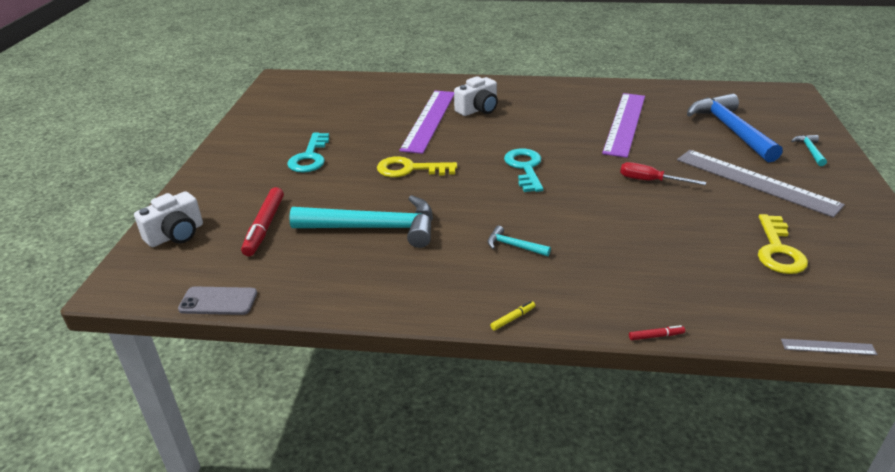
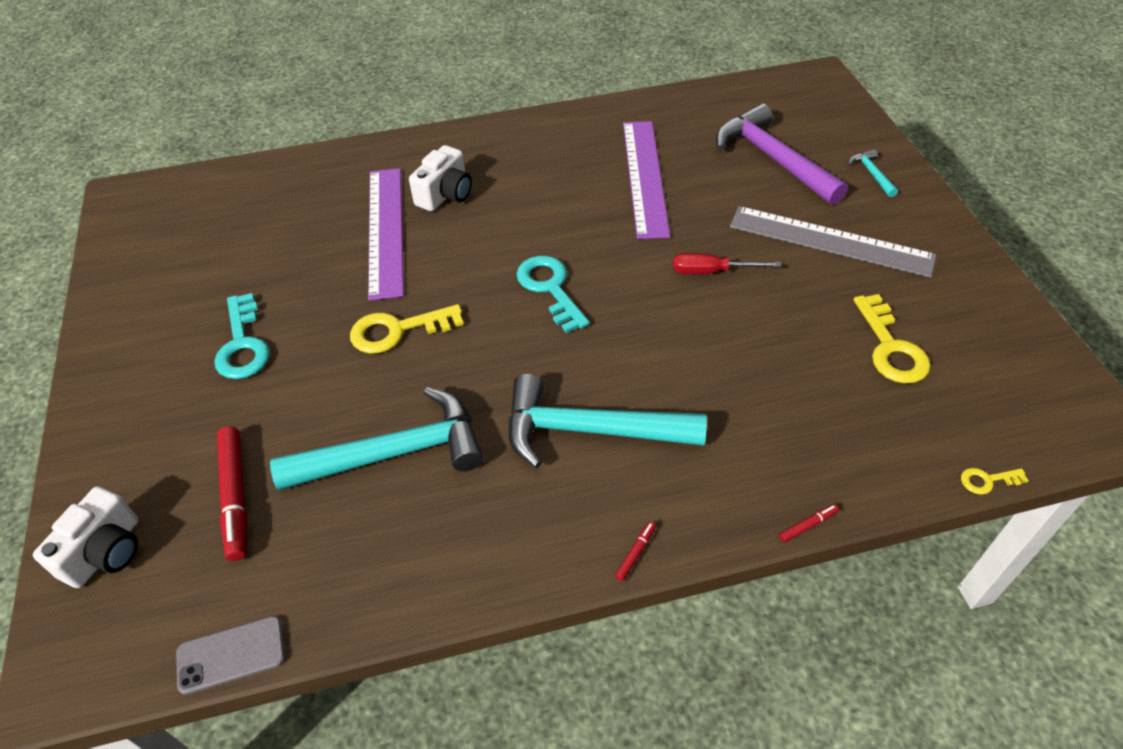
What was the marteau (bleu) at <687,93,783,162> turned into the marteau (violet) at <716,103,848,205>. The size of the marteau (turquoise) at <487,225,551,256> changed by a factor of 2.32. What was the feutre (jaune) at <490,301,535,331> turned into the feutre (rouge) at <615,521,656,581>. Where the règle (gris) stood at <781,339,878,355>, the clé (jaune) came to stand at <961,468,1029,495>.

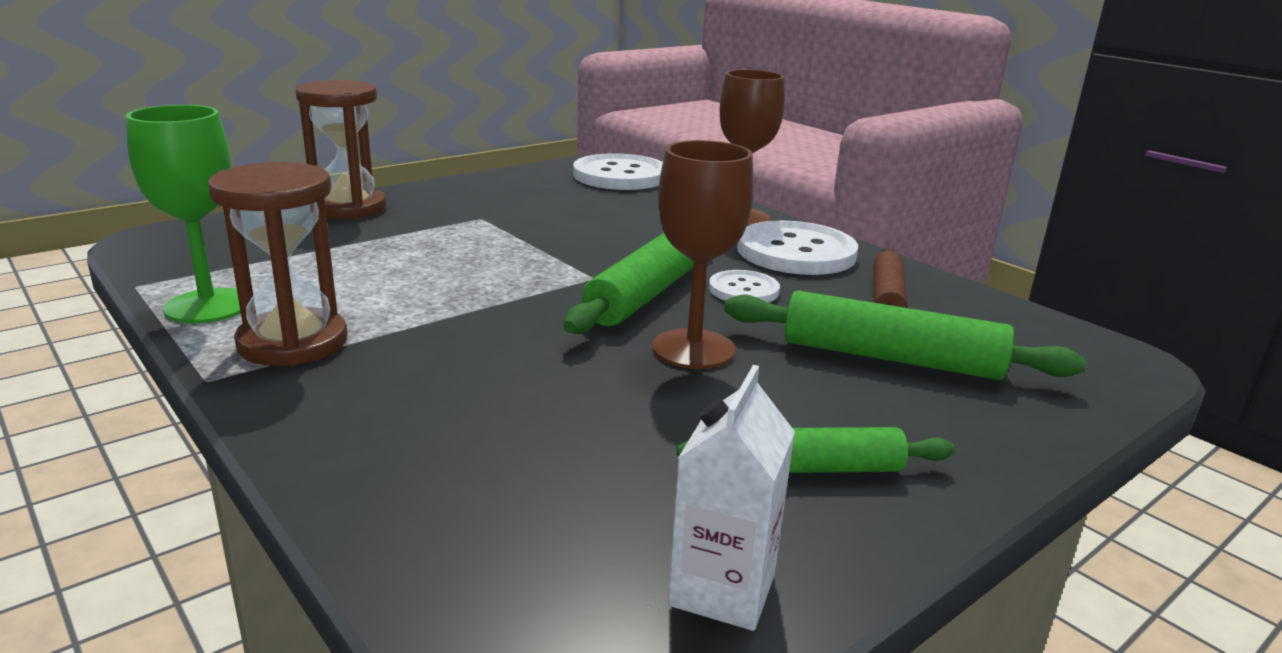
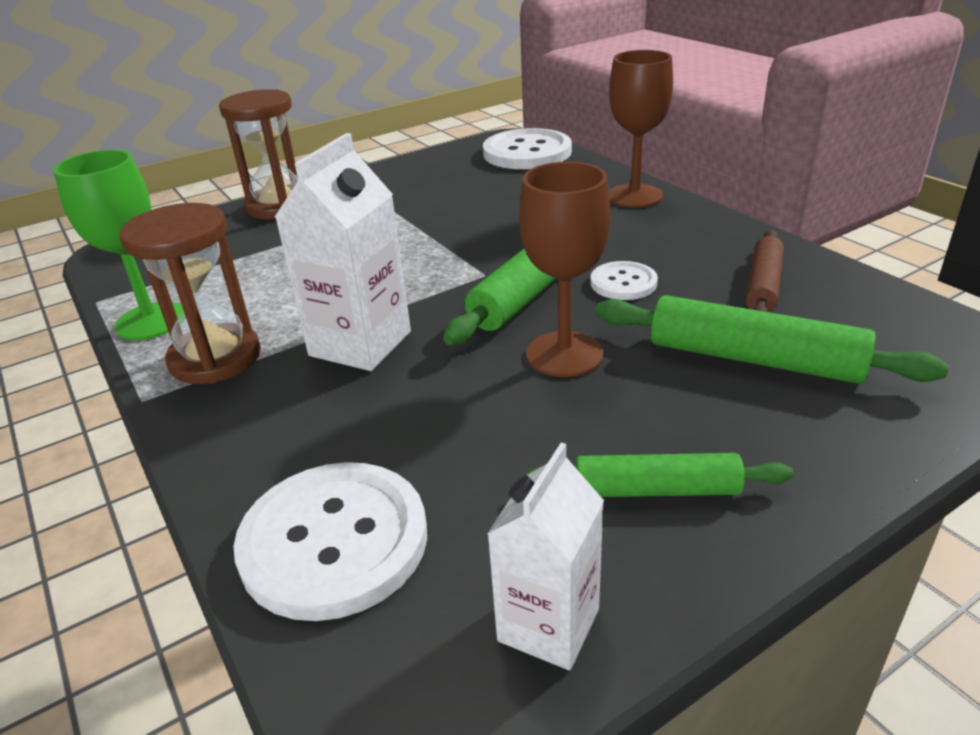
The bouton (blanc) ended up elsewhere, having gone from <737,221,858,275> to <233,462,427,621>. The second view gained the brique de lait (blanc) at <275,133,411,371>.

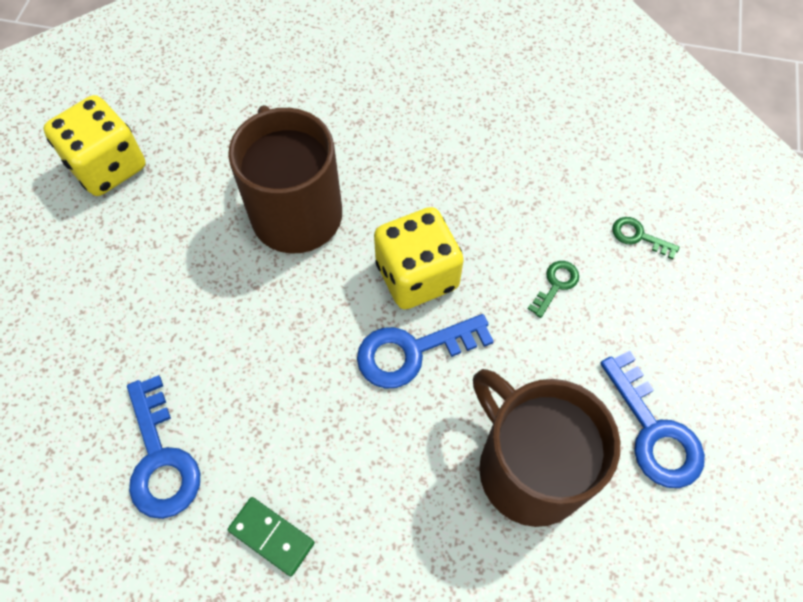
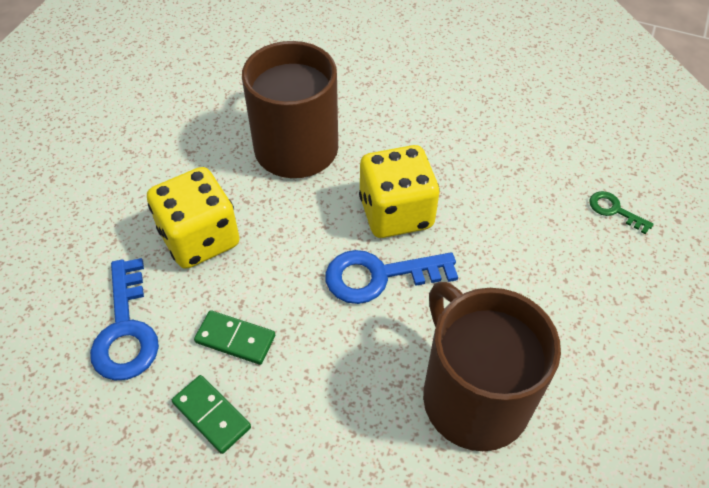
The dé (jaune) ended up elsewhere, having gone from <43,95,145,196> to <147,167,240,269>. The second view lost the clé (vert) at <528,261,579,318>. The second view lost the clé (bleu) at <600,351,705,488>. The second view gained the domino (vert) at <194,310,275,365>.

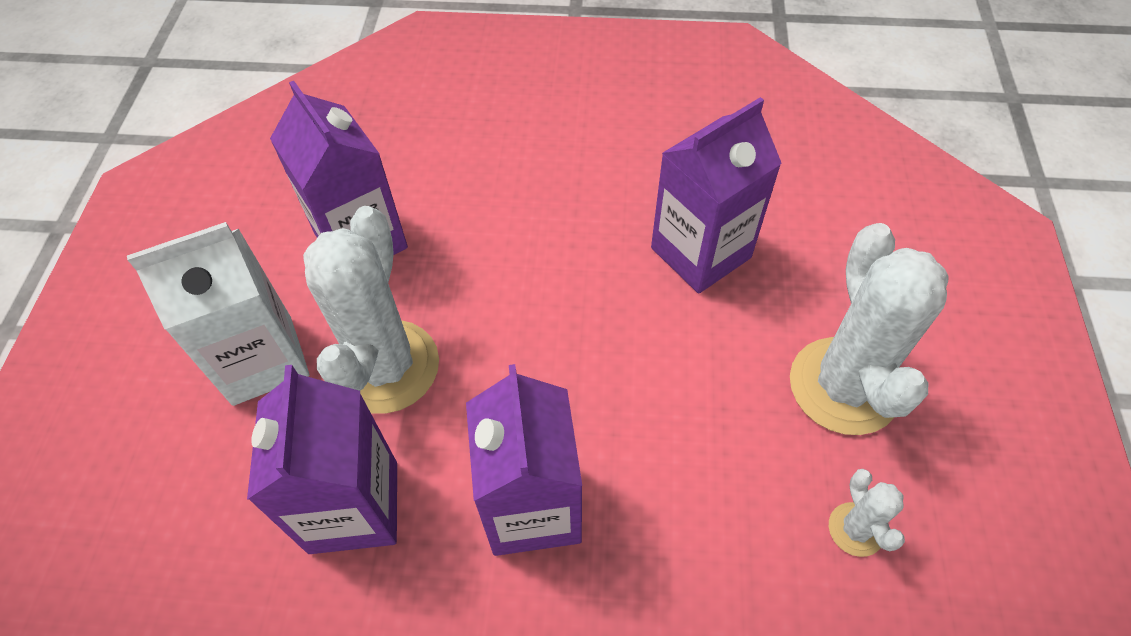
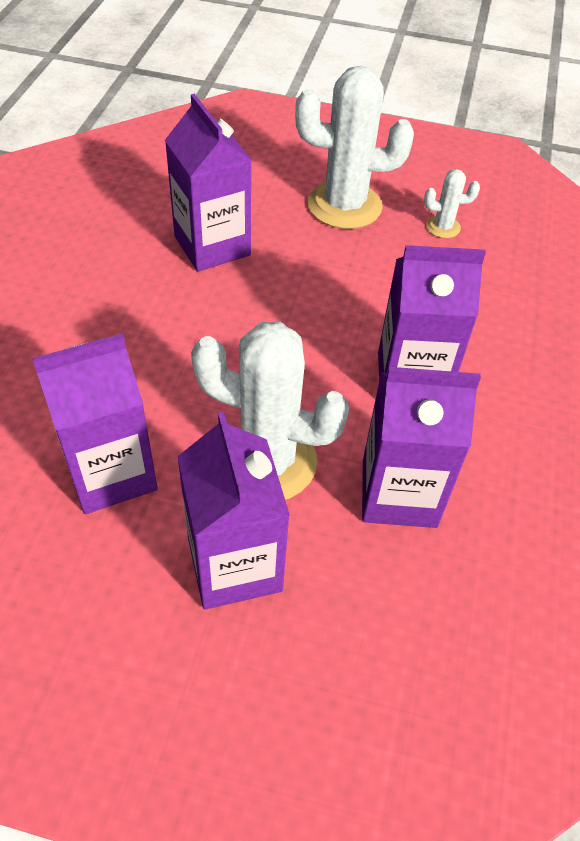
What was the brique de lait (blanc) at <127,222,309,406> turned into the brique de lait (violet) at <177,412,290,610>.

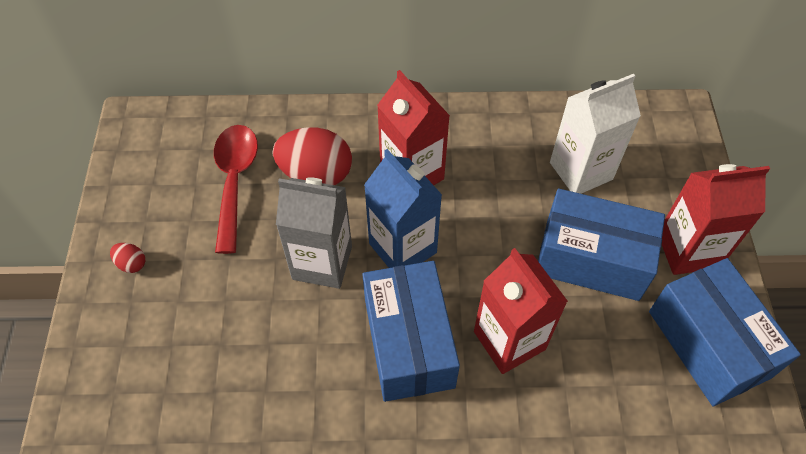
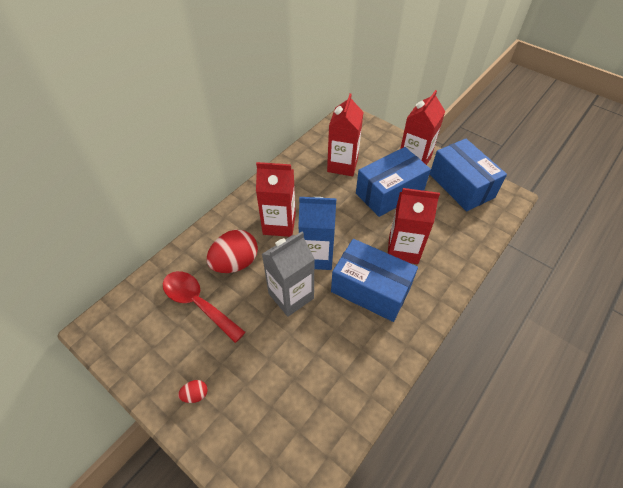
What was the brique de lait (blanc) at <550,74,641,194> turned into the brique de lait (rouge) at <327,93,364,176>. The boîte (bleu) at <649,258,801,406> ended up facing another way, 45 degrees clockwise from before.

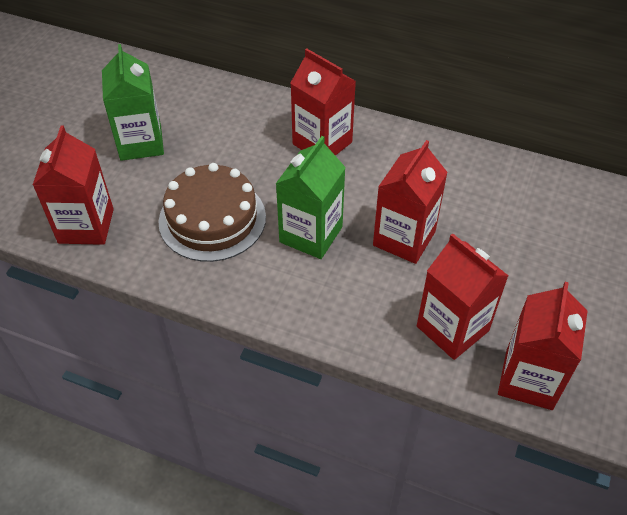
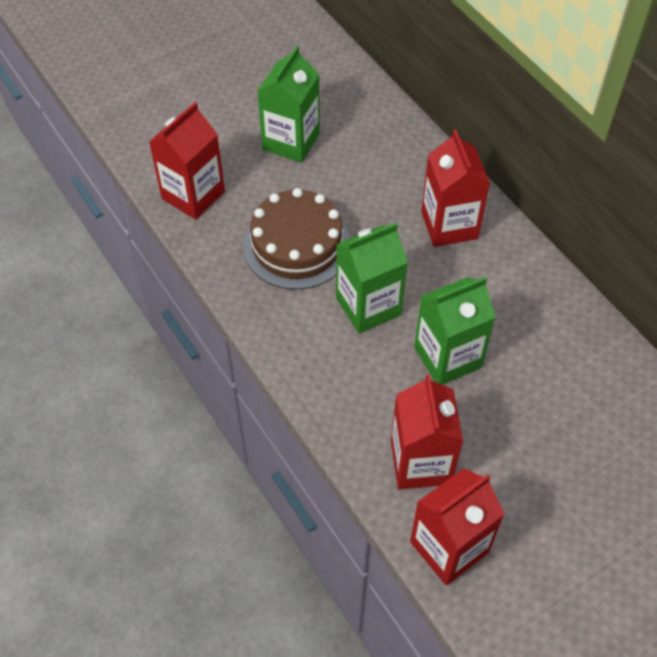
What was the brique de lait (rouge) at <373,140,448,264> turned into the brique de lait (vert) at <414,277,496,385>.

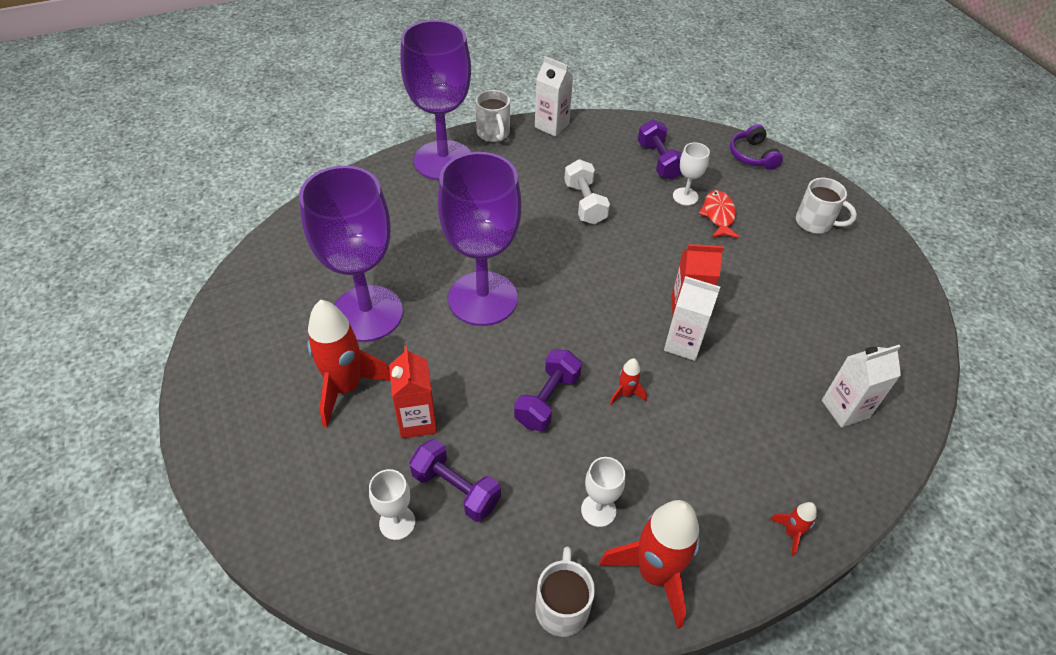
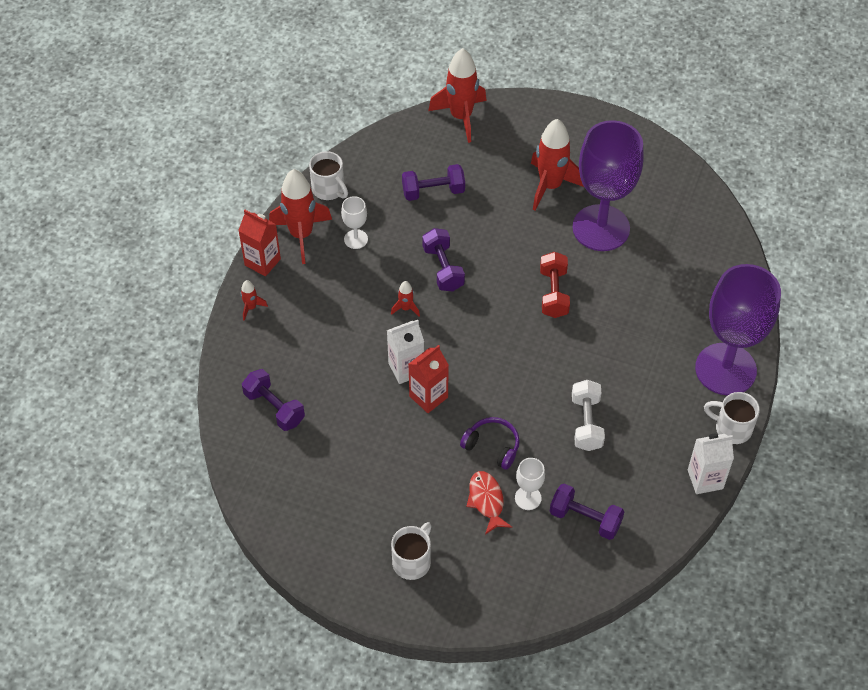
The casque audio (violet) ended up elsewhere, having gone from <730,124,783,170> to <460,417,520,470>. Where the verre à pied (violet) stood at <437,152,521,326>, the haltère (rouge) came to stand at <540,252,570,318>. The haltère (blanc) at <564,159,610,224> ended up facing another way, 60 degrees clockwise from before. The tasse (blanc) at <796,178,857,233> ended up facing another way, 135 degrees clockwise from before. The poisson (rouge) at <698,190,740,239> ended up facing another way, 150 degrees counterclockwise from before. Where the brique de lait (blanc) stood at <822,345,901,428>, the haltère (violet) came to stand at <242,369,305,431>. The brique de lait (rouge) ended up elsewhere, having gone from <389,346,437,439> to <238,210,281,277>. The second view lost the verre à pied (blanc) at <369,469,415,540>. The second view gained the fusée (rouge) at <428,48,487,143>.

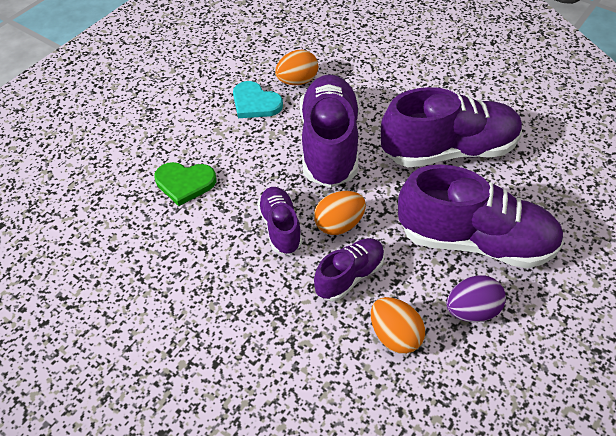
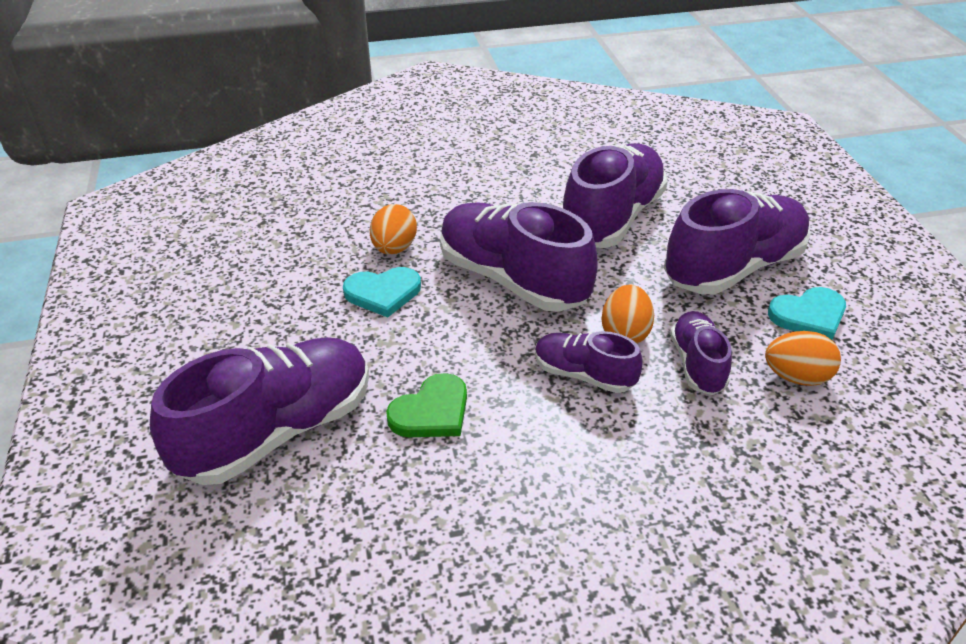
Where the œuf (violet) stood at <447,275,506,322>, the cœur (turquoise) came to stand at <768,287,846,340>. The second view gained the chaussure (violet) at <150,337,369,485>.

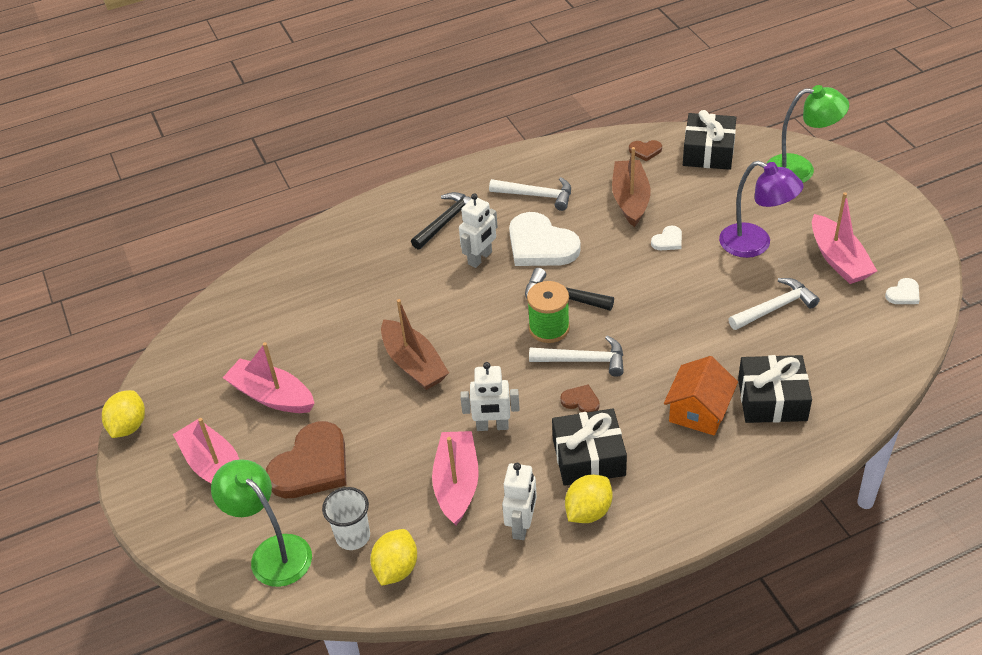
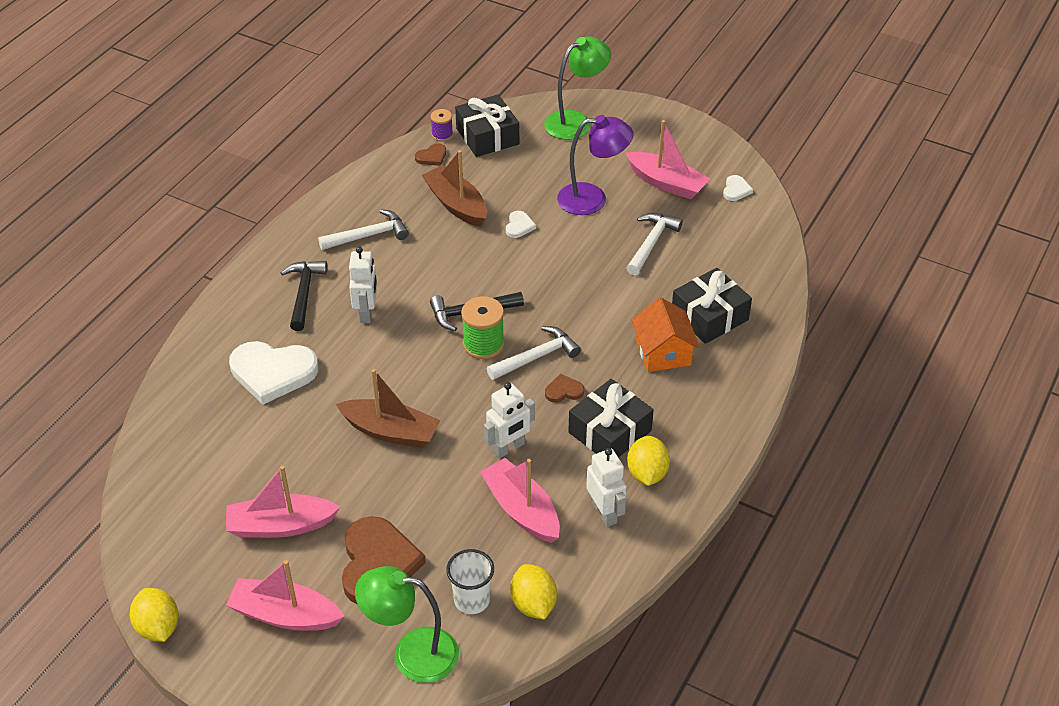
The cœur (blanc) ended up elsewhere, having gone from <509,212,581,266> to <229,341,318,405>. The second view gained the bobine (violet) at <431,109,453,142>.

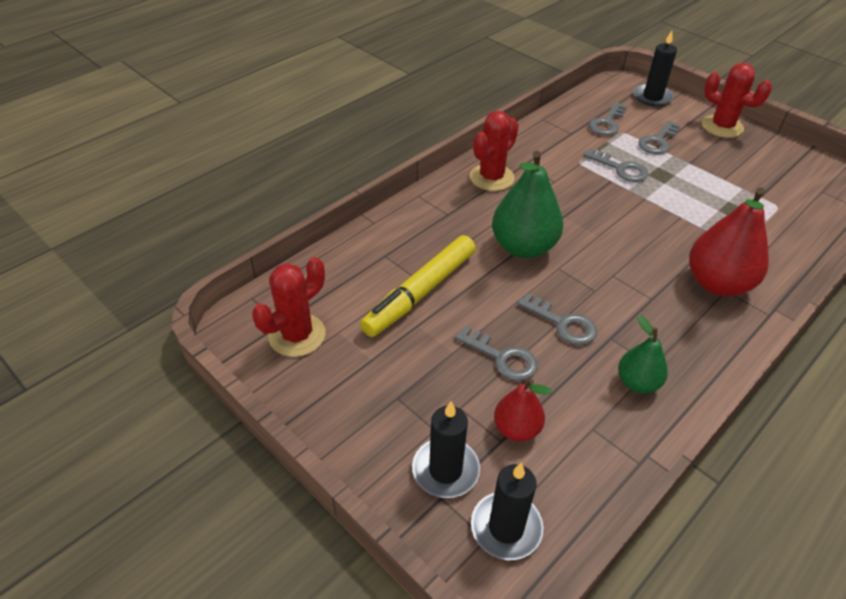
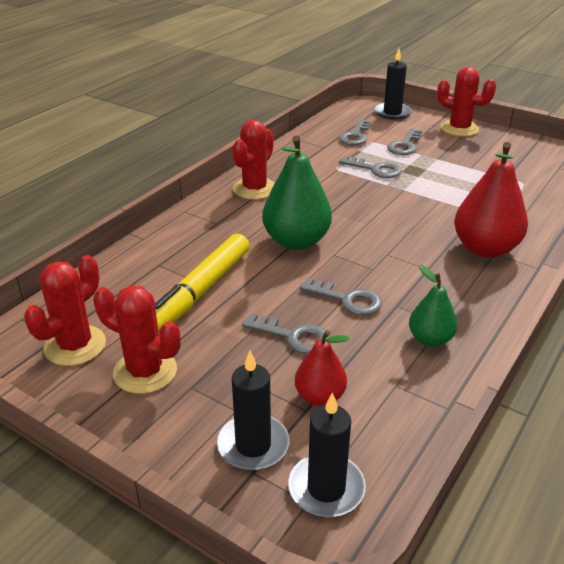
The second view gained the cactus (rouge) at <93,286,181,394>.

